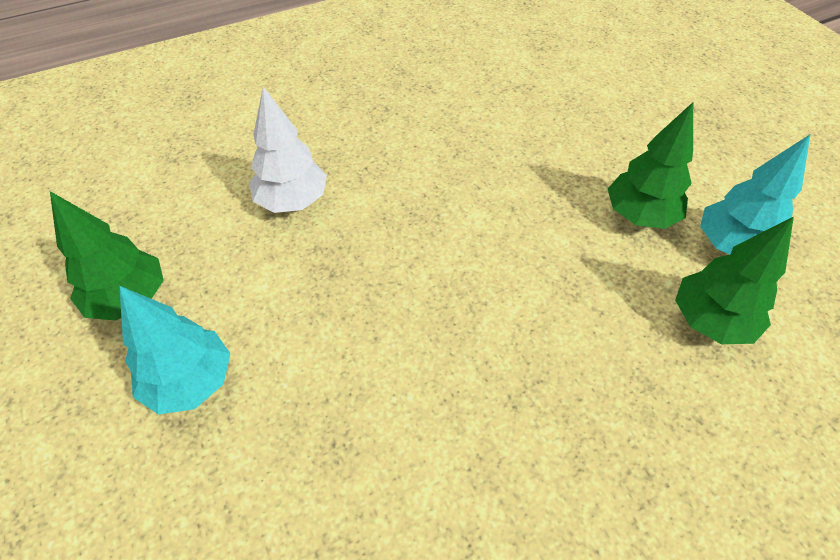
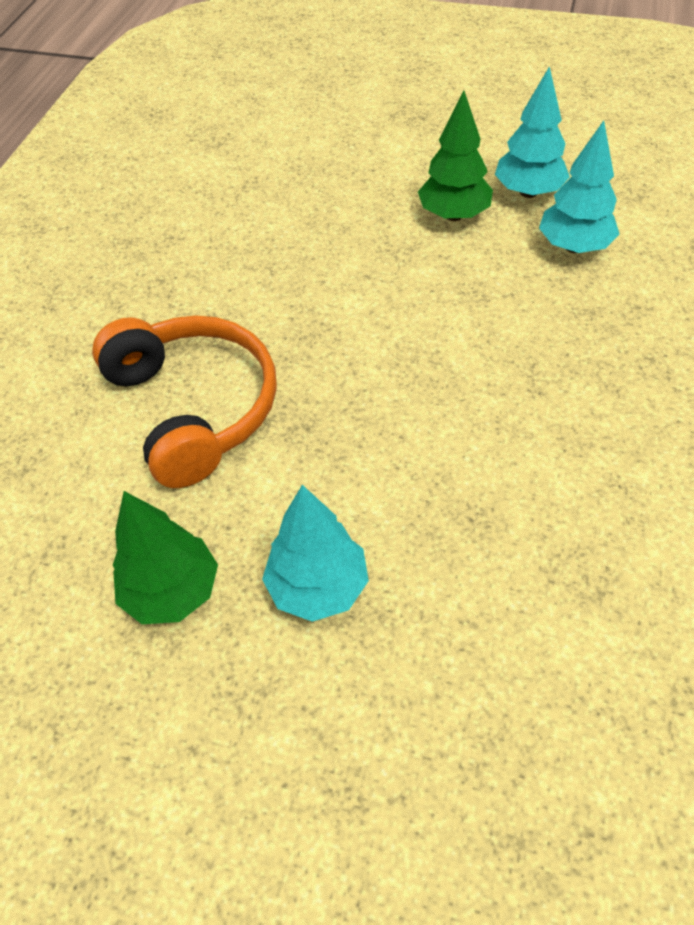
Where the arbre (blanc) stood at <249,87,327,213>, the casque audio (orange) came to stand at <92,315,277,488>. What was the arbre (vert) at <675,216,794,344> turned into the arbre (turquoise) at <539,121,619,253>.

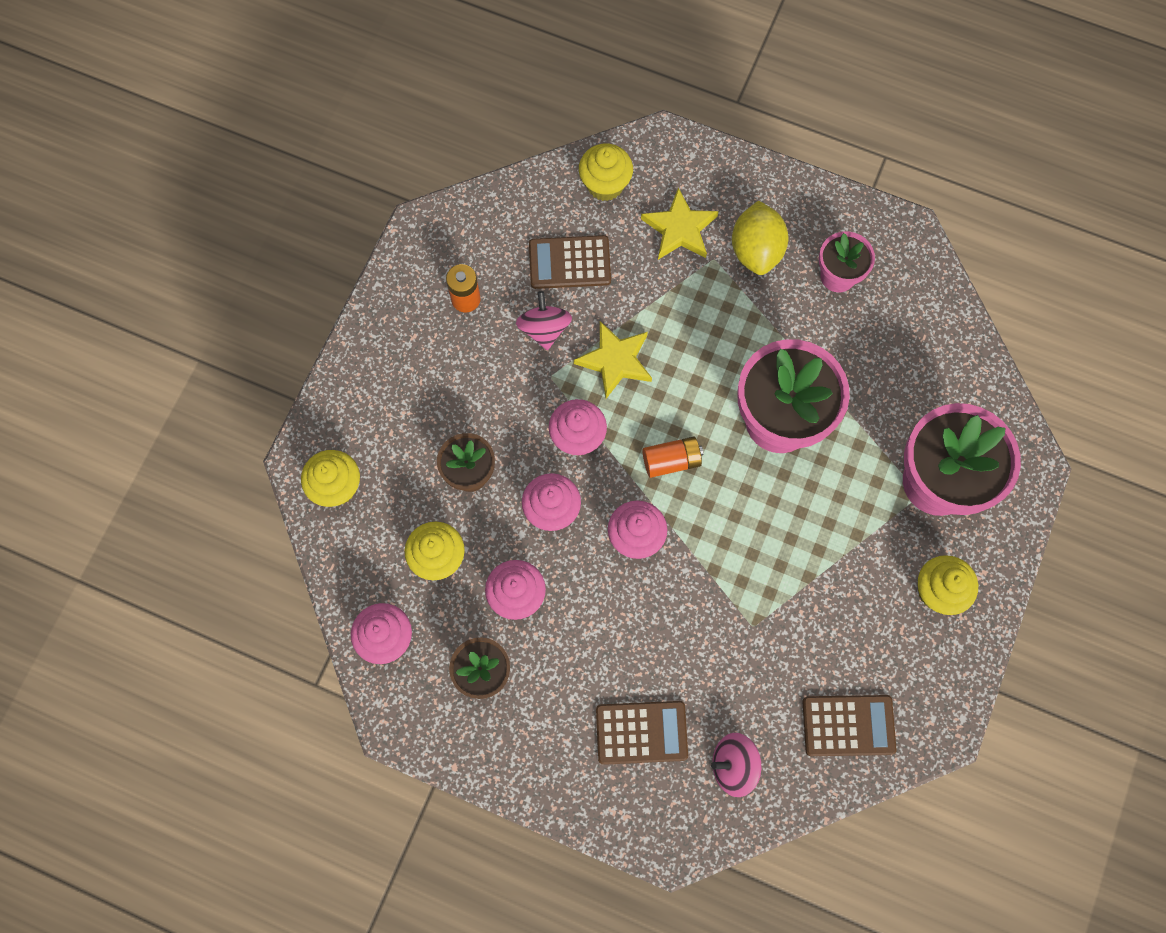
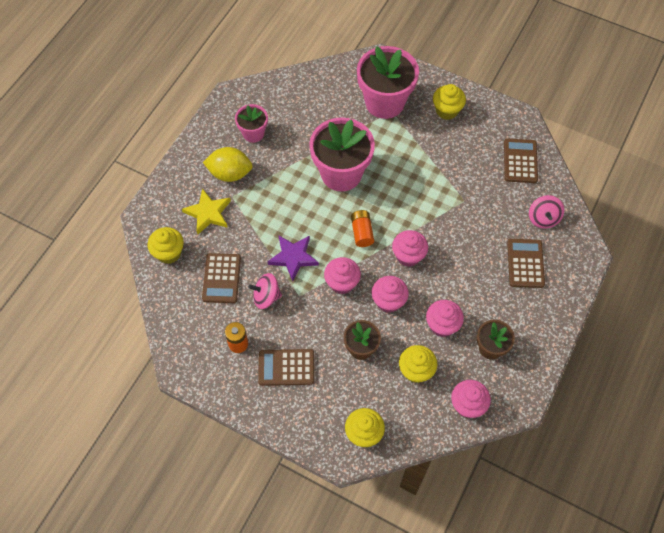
What was the étoile (jaune) at <574,321,652,399> turned into the étoile (violet) at <267,236,319,281>. The second view gained the calculatrice (marron) at <258,349,314,386>.

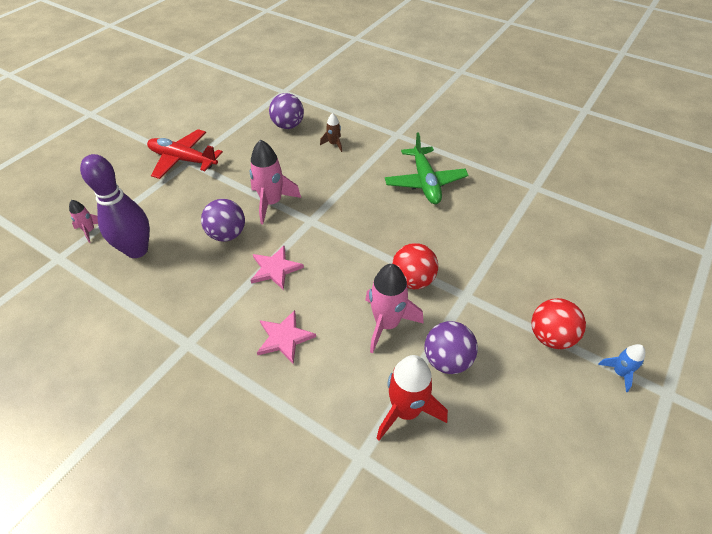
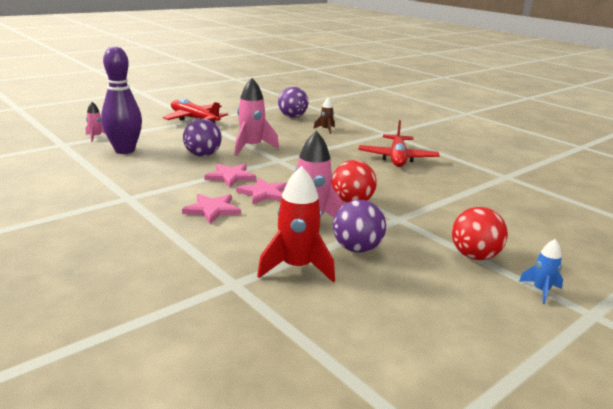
What was the avion (vert) at <385,132,469,204> turned into the avion (rouge) at <358,120,440,167>. The second view gained the étoile (rose) at <236,178,287,205>.

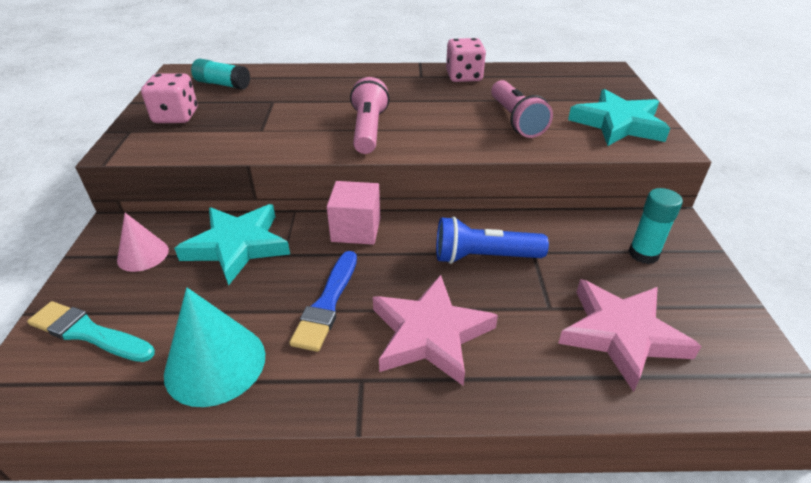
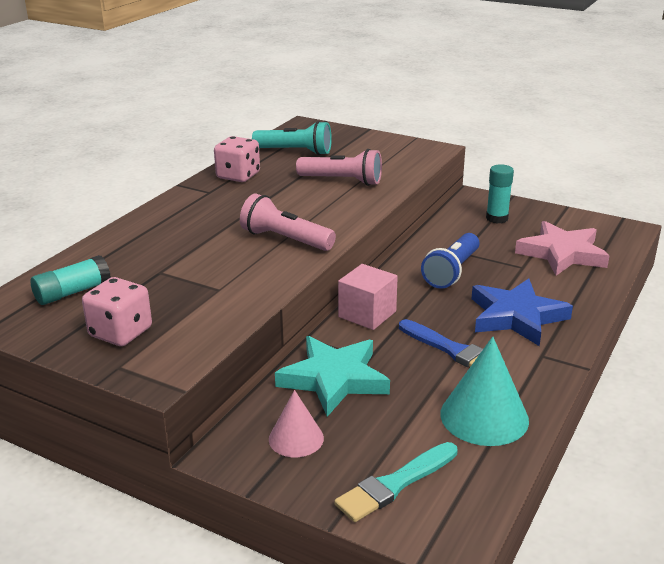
The second view lost the étoile (turquoise) at <568,89,670,146>. What was the étoile (rose) at <373,275,498,386> turned into the étoile (bleu) at <471,278,573,346>. The second view gained the lampe de poche (turquoise) at <252,121,332,155>.

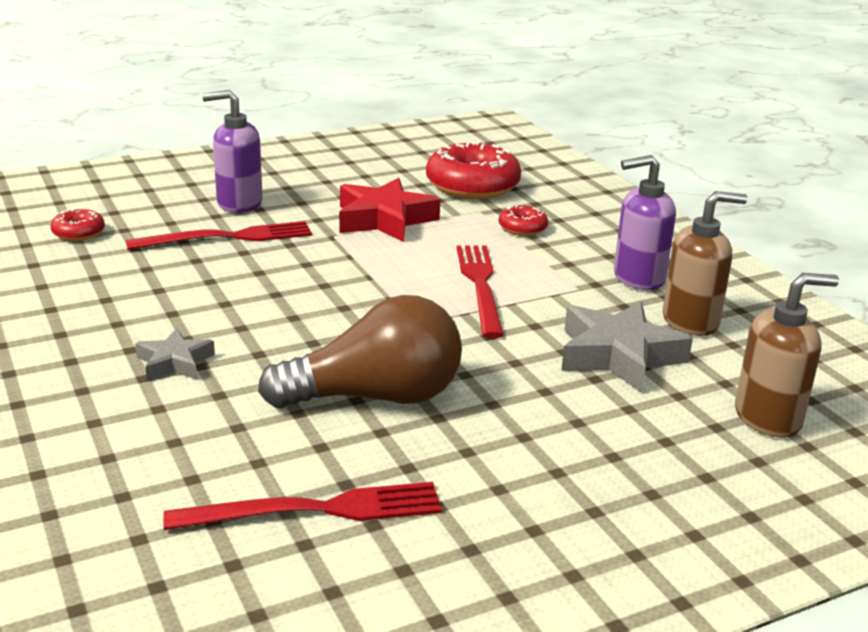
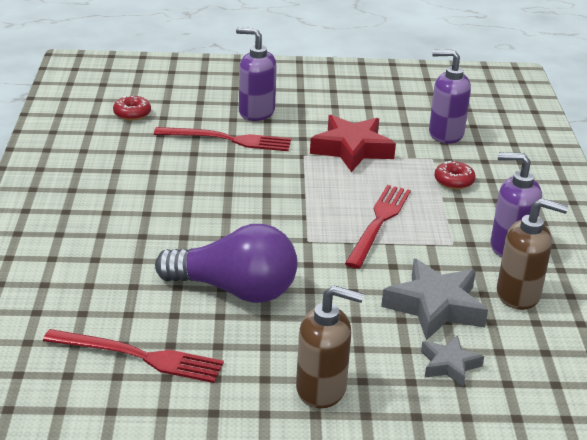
Where the beignet (rouge) stood at <426,141,521,199>, the distributeur de savon (violet) came to stand at <429,49,471,144>. The distributeur de savon (marron) ended up elsewhere, having gone from <735,273,839,438> to <296,285,364,409>. What was the ampoule (marron) at <258,295,462,408> turned into the ampoule (violet) at <155,224,297,303>. The étoile (gris) ended up elsewhere, having gone from <135,328,215,381> to <421,335,484,387>.

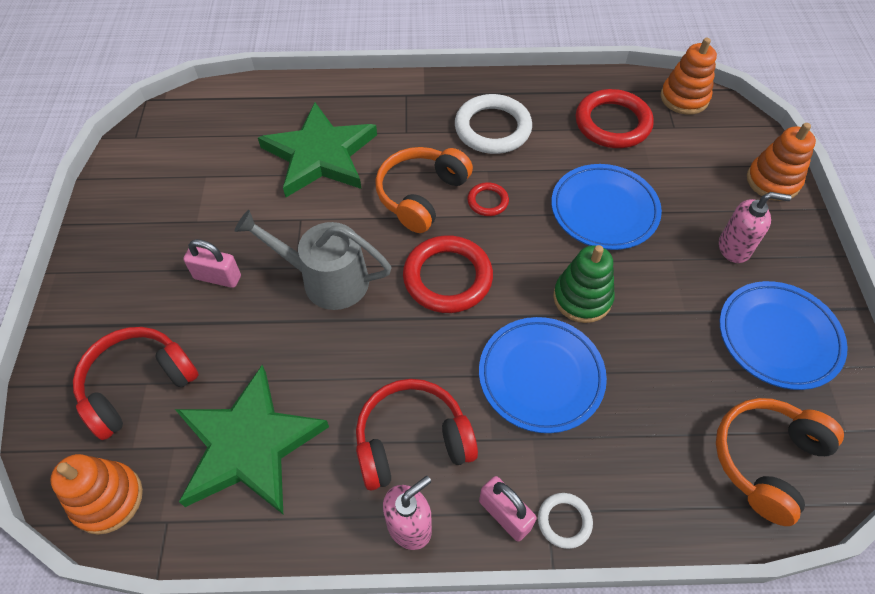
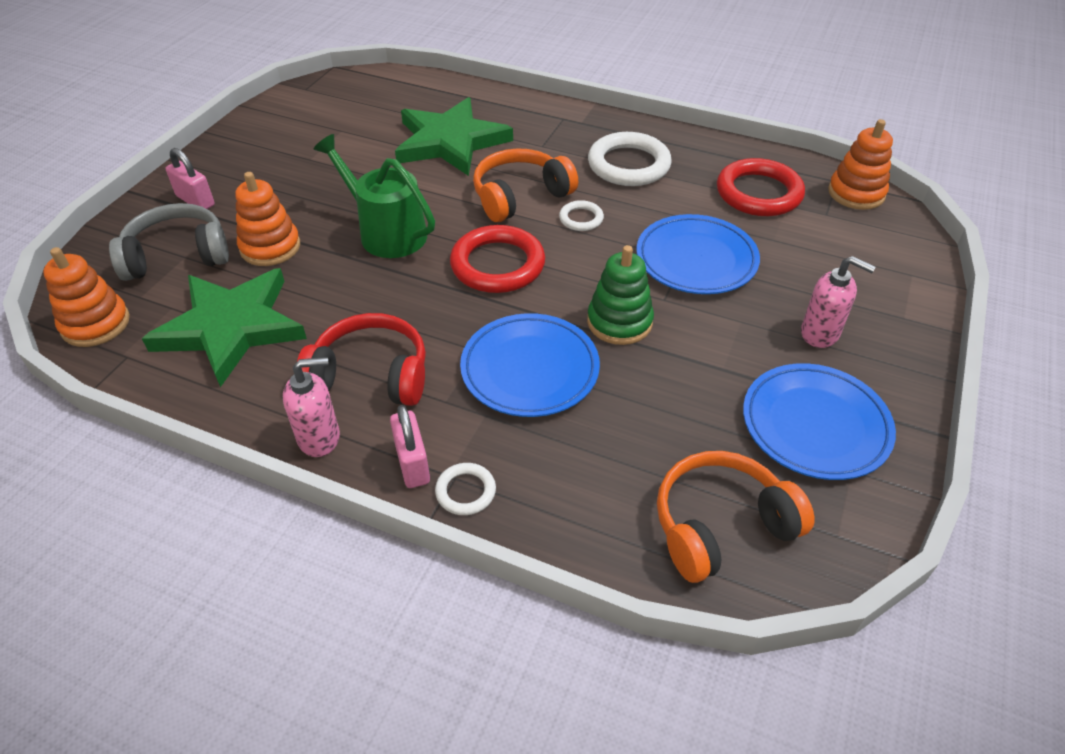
The jouet à empiler (orange) ended up elsewhere, having gone from <747,123,816,201> to <235,172,300,266>. What was the anneau (rouge) at <467,182,509,216> turned into the anneau (blanc) at <559,200,604,231>. What was the arrosoir (gris) at <235,210,392,310> turned into the arrosoir (vert) at <314,134,435,258>. The cadenas (rose) ended up elsewhere, having gone from <183,239,241,288> to <166,148,215,209>. What was the casque audio (rouge) at <73,327,199,440> turned into the casque audio (gris) at <109,203,229,281>.

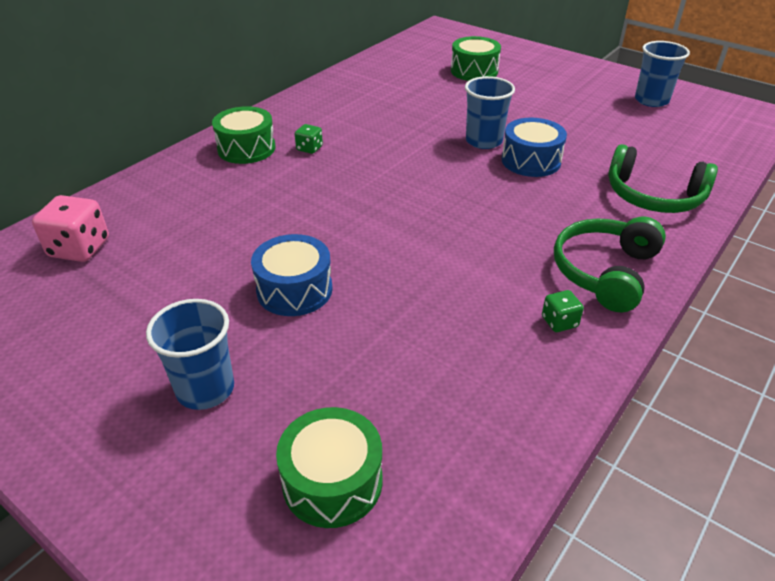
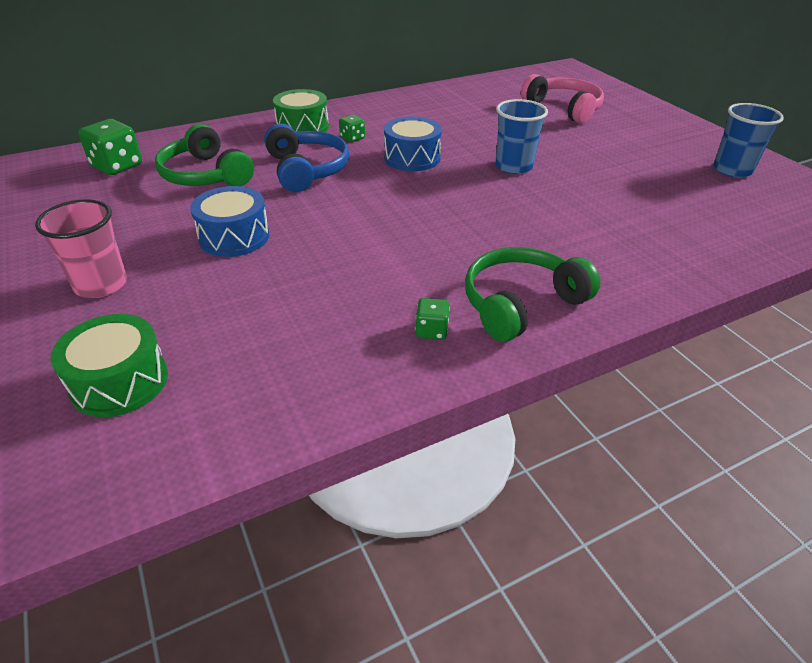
Where the tambour (vert) stood at <451,36,501,81>, the casque audio (rose) came to stand at <521,74,604,124>. The tambour (bleu) ended up elsewhere, having gone from <502,118,567,177> to <384,117,442,171>. The casque audio (vert) ended up elsewhere, having gone from <608,144,718,213> to <155,124,254,186>. What was the dé (rose) at <32,195,109,262> turned into the dé (vert) at <78,119,142,175>. What was the gobelet (bleu) at <146,299,234,410> turned into the gobelet (rose) at <35,199,127,298>. The second view gained the casque audio (bleu) at <264,124,349,192>.

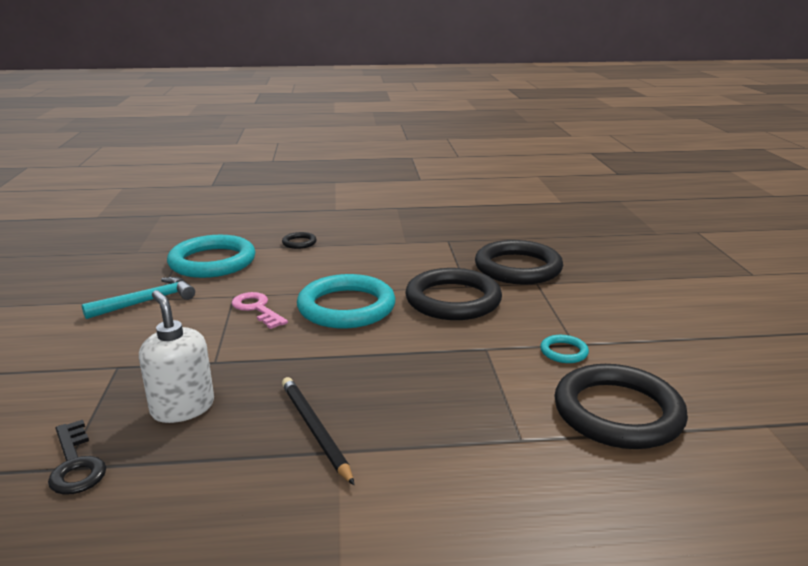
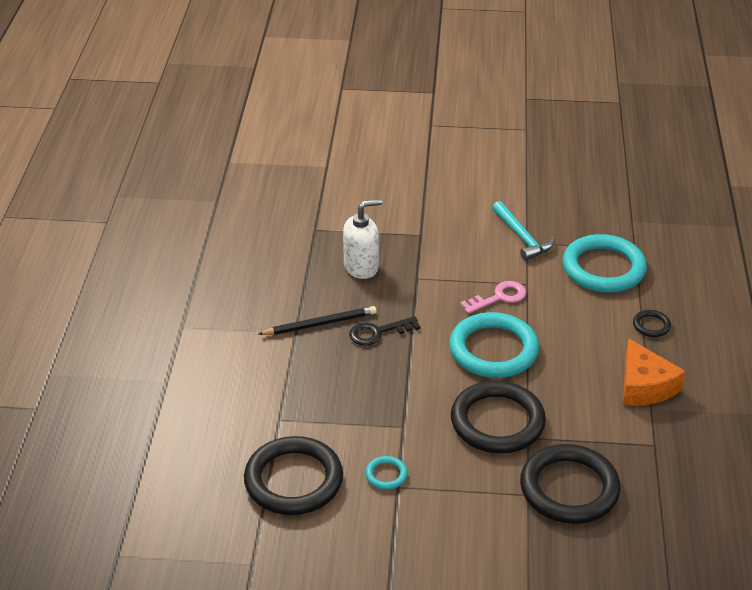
The clé (noir) ended up elsewhere, having gone from <48,420,106,495> to <349,316,421,346>. The second view gained the fromage (orange) at <623,338,686,406>.

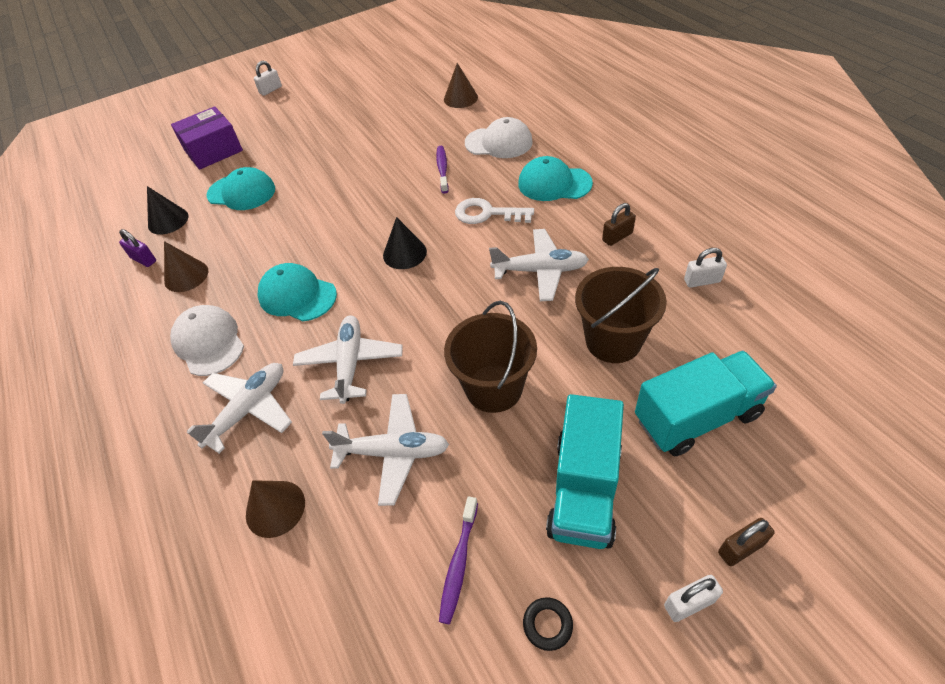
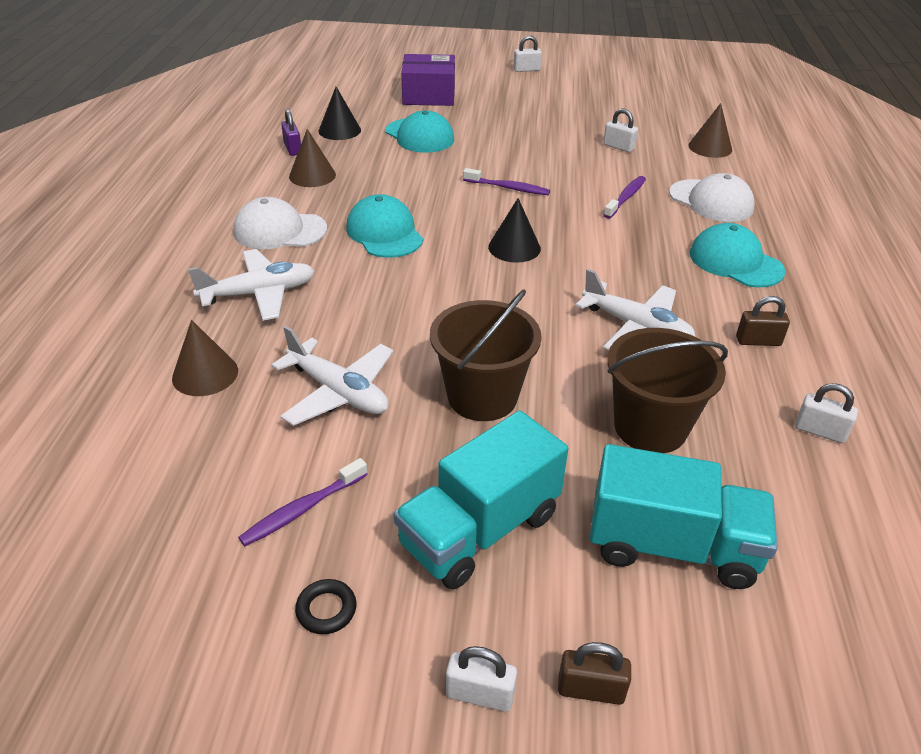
The second view lost the clé (blanc) at <455,198,534,224>. The casquette (blanc) at <170,305,244,376> ended up facing another way, 90 degrees counterclockwise from before. The second view lost the avion (blanc) at <293,315,403,404>. The second view gained the cadenas (blanc) at <603,108,638,152>. The second view gained the brosse à dents (violet) at <463,168,550,195>.

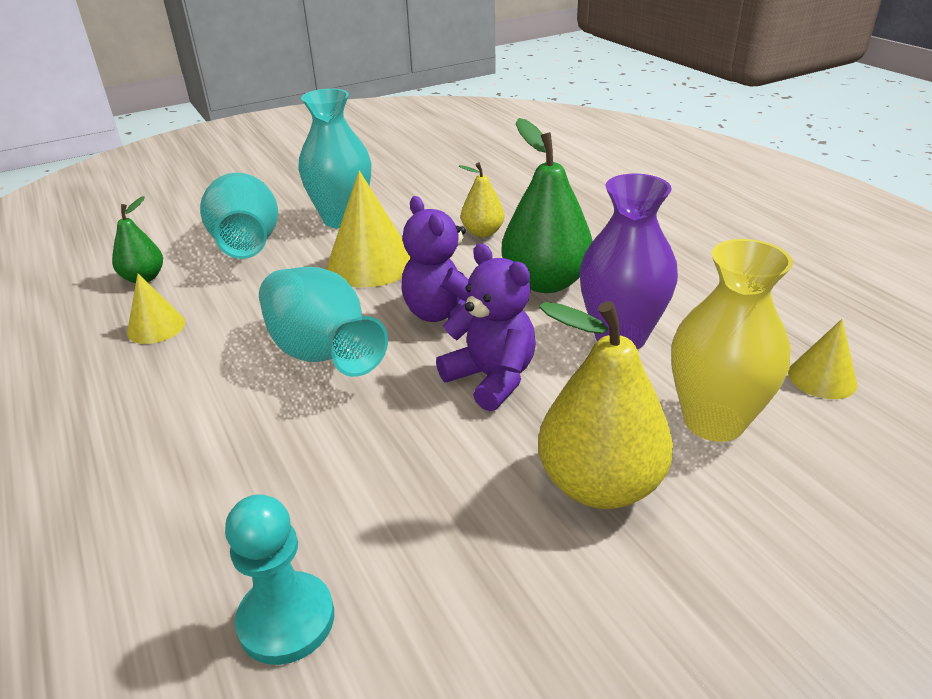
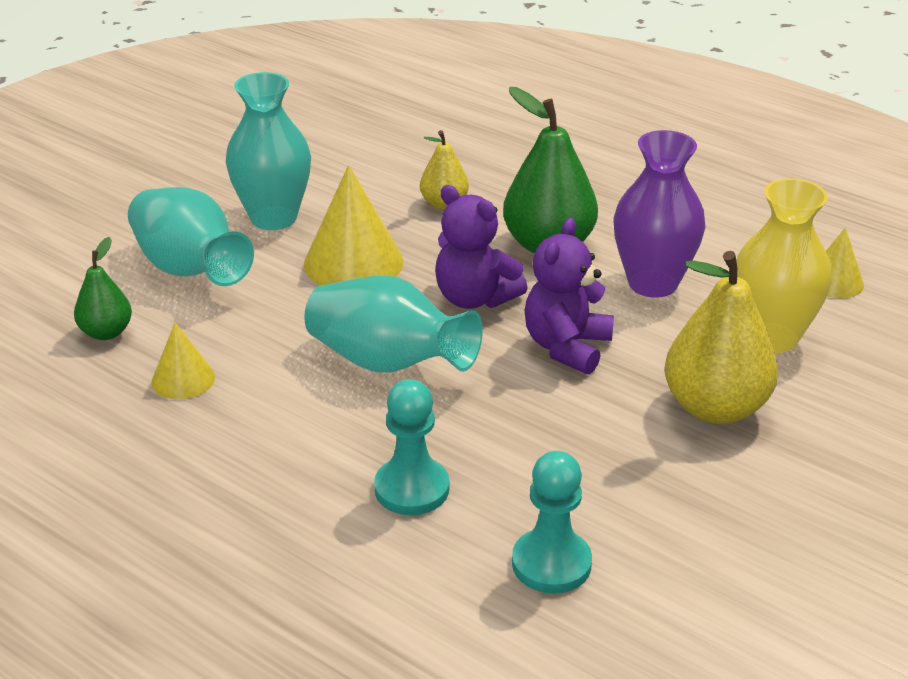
The ours en peluche (violet) at <436,244,536,411> ended up facing another way, 90 degrees counterclockwise from before. The second view gained the pion (turquoise) at <374,379,449,515>.

